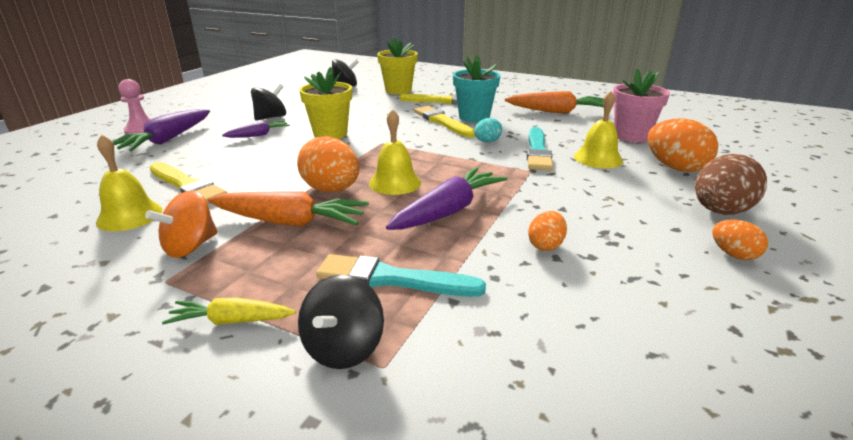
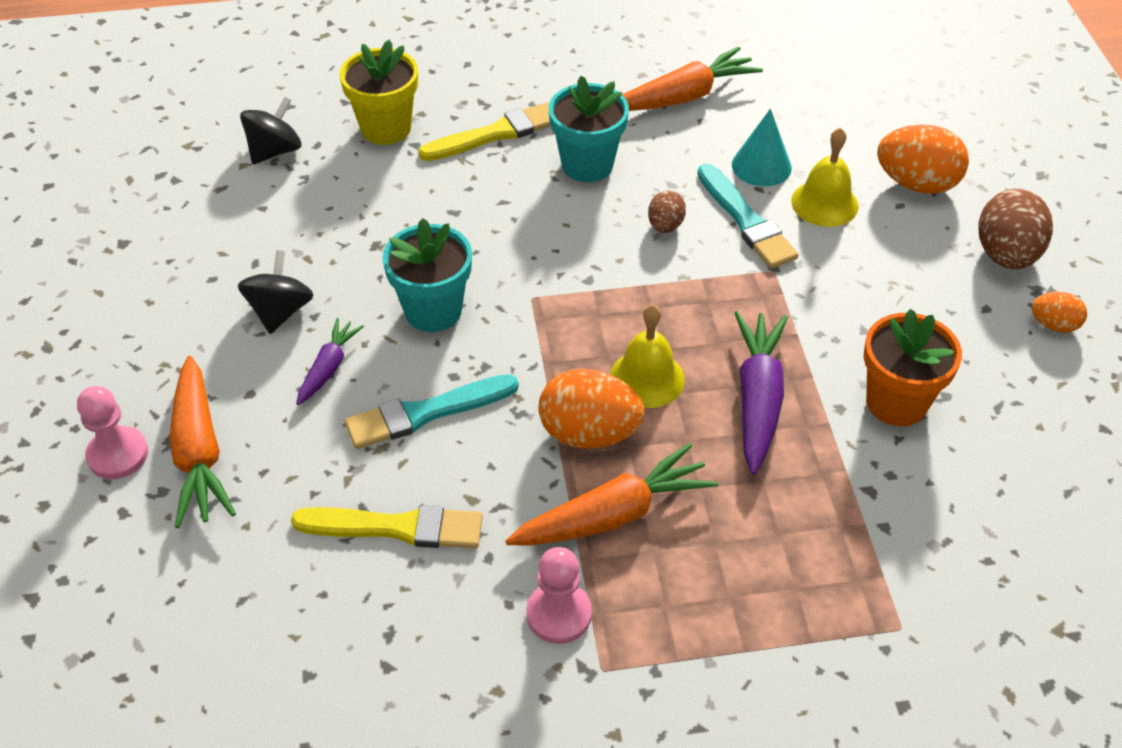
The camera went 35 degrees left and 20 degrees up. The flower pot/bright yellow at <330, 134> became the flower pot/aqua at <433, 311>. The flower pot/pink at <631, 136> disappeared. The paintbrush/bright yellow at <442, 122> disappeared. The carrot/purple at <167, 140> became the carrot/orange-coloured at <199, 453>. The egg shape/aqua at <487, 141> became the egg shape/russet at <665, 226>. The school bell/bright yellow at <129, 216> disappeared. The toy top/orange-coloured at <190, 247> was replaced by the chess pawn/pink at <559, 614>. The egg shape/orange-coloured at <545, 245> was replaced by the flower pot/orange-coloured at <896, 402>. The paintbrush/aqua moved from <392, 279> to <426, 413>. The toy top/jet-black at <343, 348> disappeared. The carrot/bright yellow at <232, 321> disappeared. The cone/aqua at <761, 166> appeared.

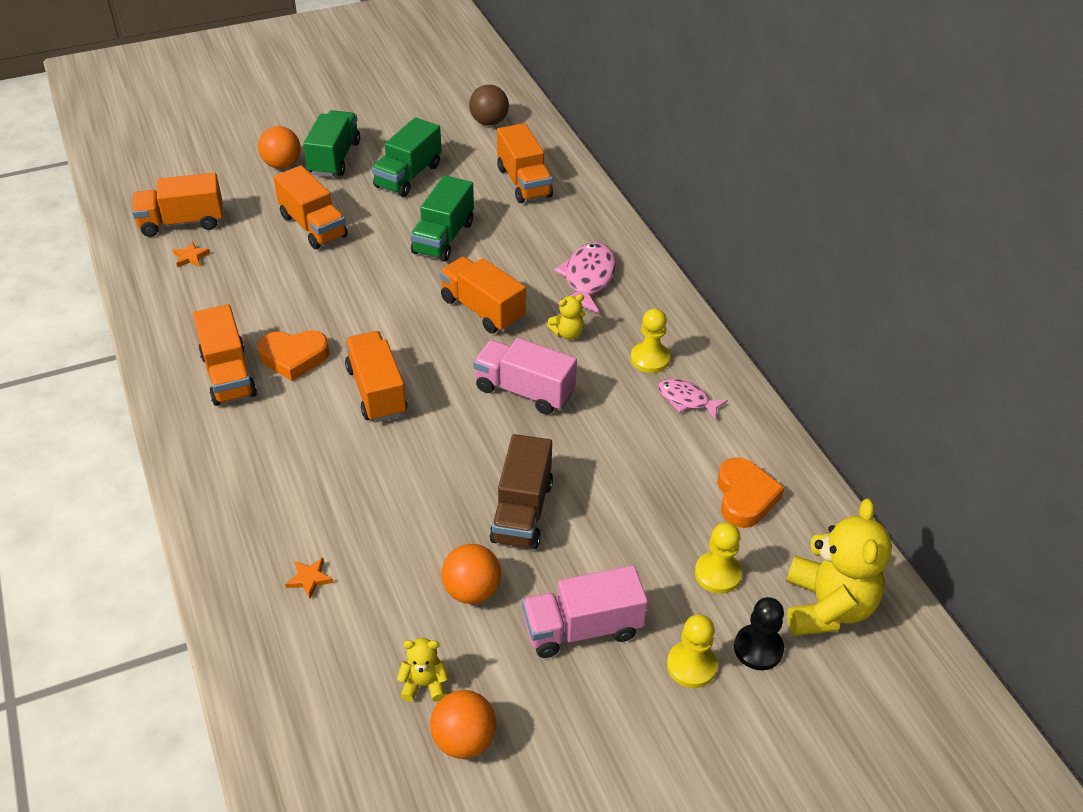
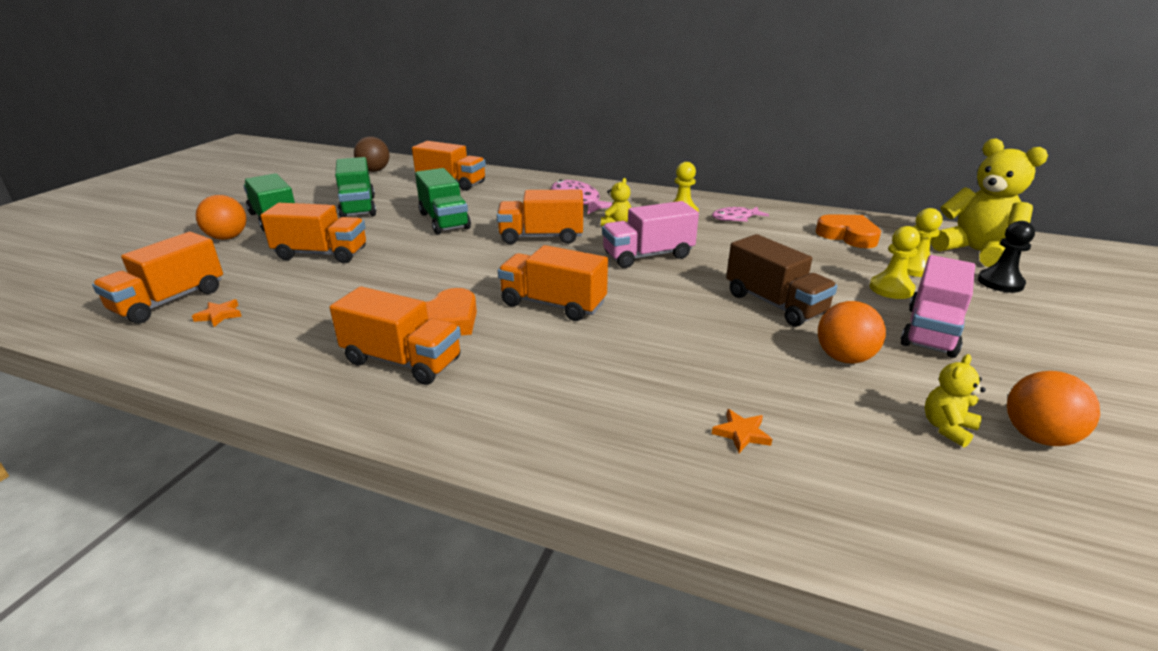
The camera went 45 degrees left and 15 degrees down. The chess pawn/bright yellow moved from <691, 666> to <891, 289>.

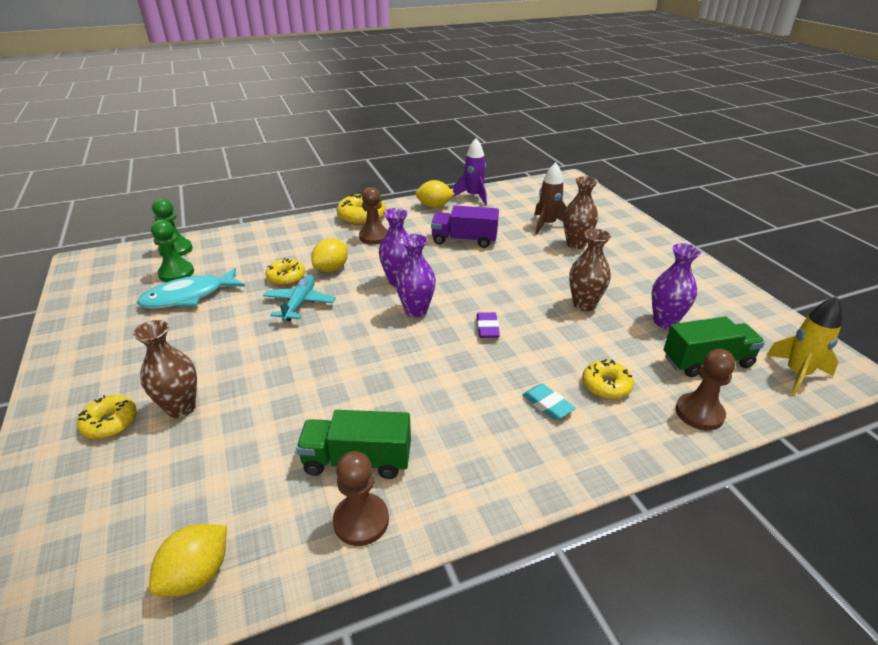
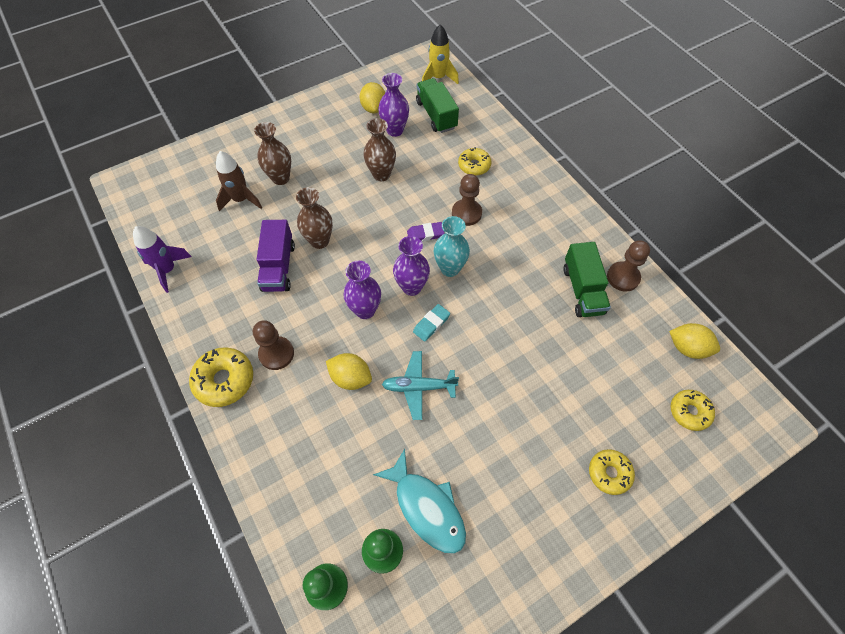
The camera went 100 degrees left and 25 degrees up. The lemon/bright yellow moved from <434, 206> to <374, 108>. The doughnut/bright yellow moved from <286, 277> to <689, 412>. The tall vase/russet moved from <181, 408> to <319, 241>. The chess pawn/russet moved from <699, 413> to <466, 213>. The pencil eraser/aqua moved from <547, 404> to <431, 324>. The tall vase/aqua at <450, 268> appeared.

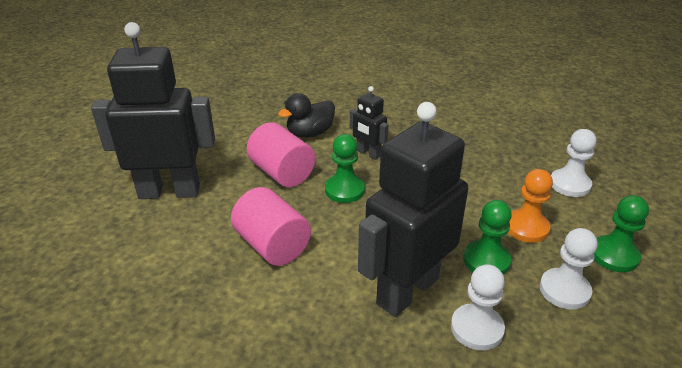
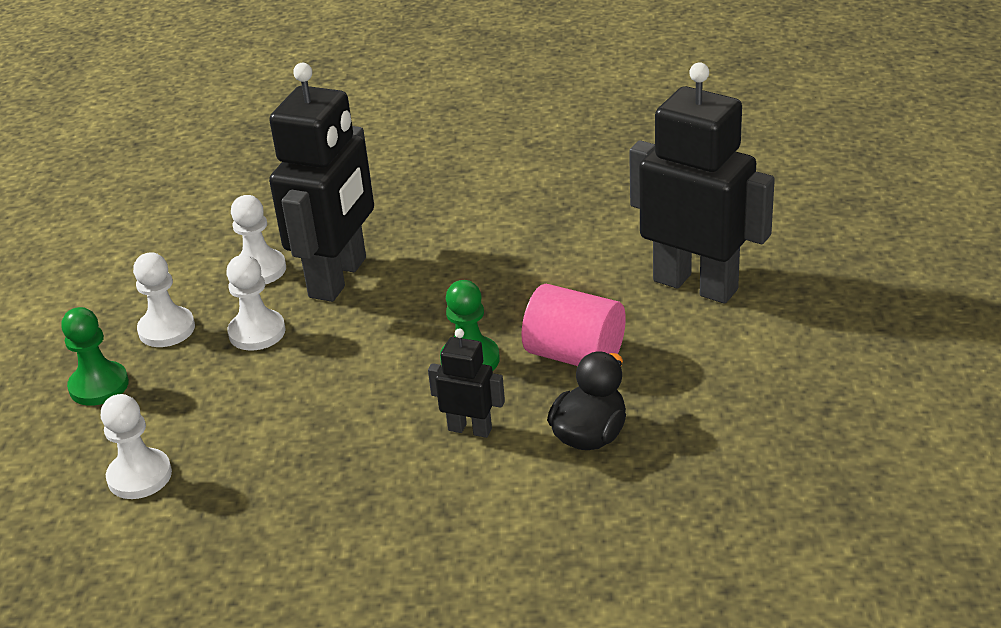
The camera went 160 degrees right and 0 degrees up. The toy robot/jet-black at <169, 191> turned 120 degrees counterclockwise. The chess pawn/orange-coloured at <526, 227> disappeared. The cylinder/pink at <272, 245> disappeared. The chess pawn/leaf-green at <486, 260> became the chess pawn/snow-white at <257, 332>.

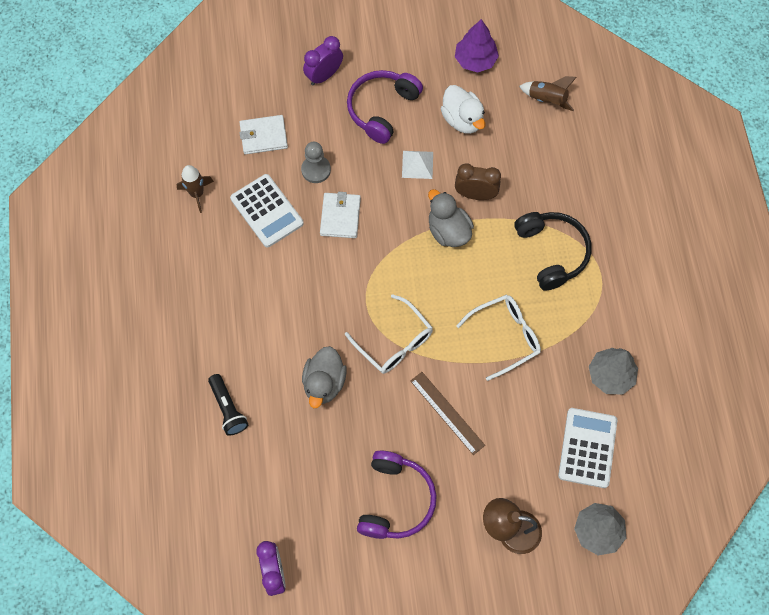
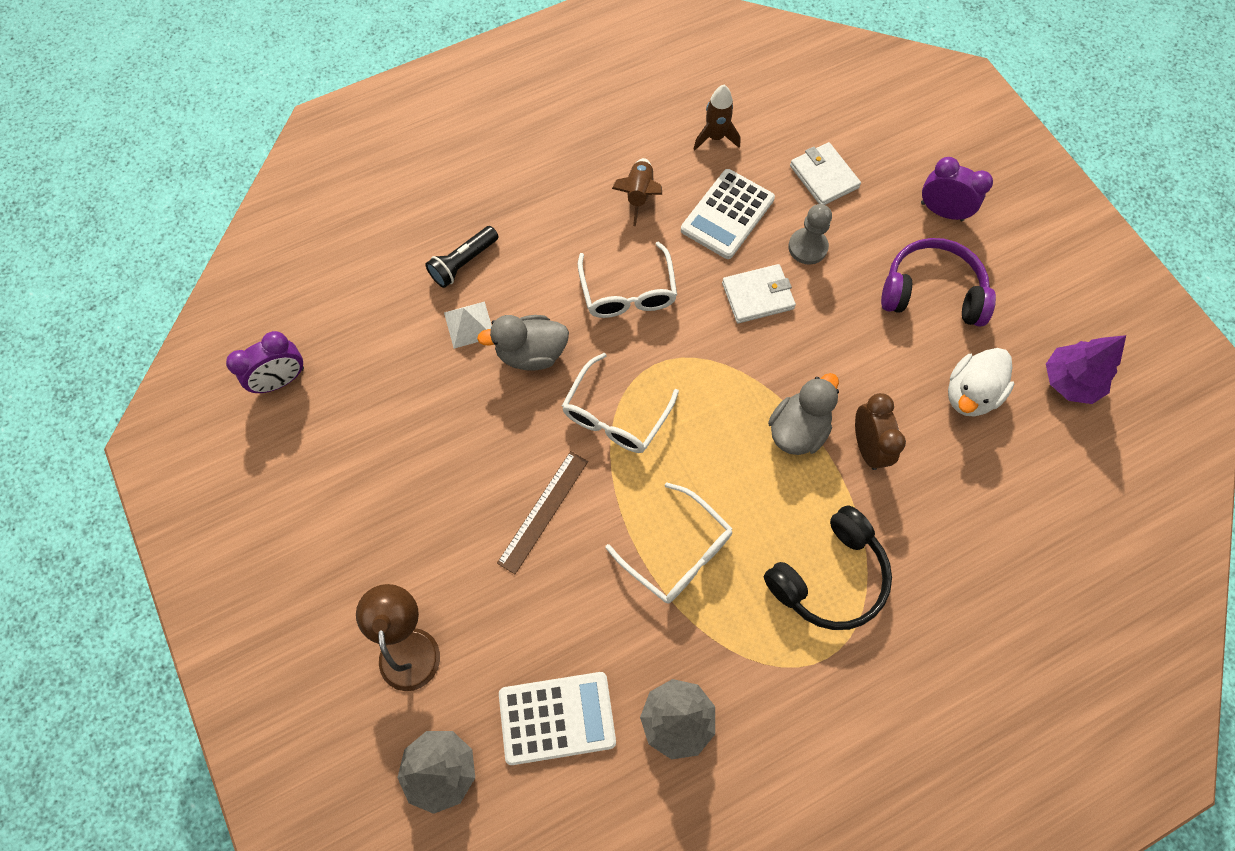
The camera went 70 degrees right and 0 degrees up. The spaceship/russet moved from <547, 100> to <639, 195>. The solid pyramid/snow-white moved from <417, 164> to <469, 324>. The headset/purple at <395, 500> disappeared. The spectacles/snow-white at <628, 292> appeared.

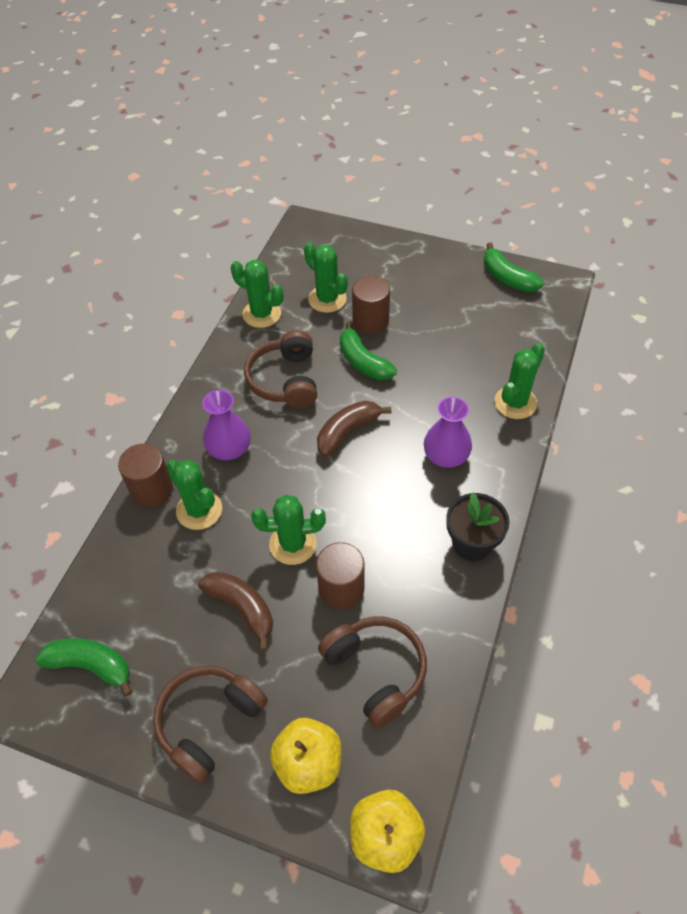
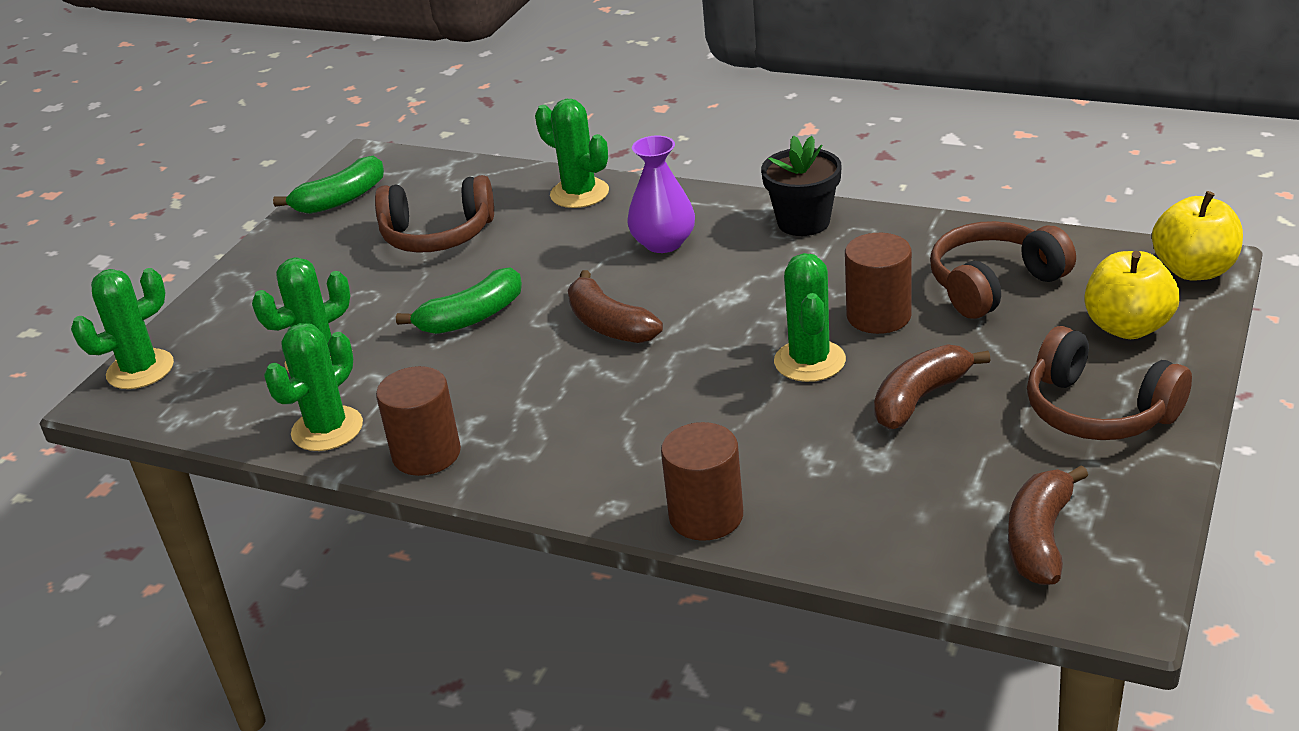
The camera went 85 degrees left and 20 degrees down. The cylinder/russet moved from <370, 321> to <426, 454>. The headset/russet moved from <285, 380> to <437, 235>. The tall vase/purple at <229, 449> disappeared. The prickly plant/leaf-green moved from <199, 510> to <140, 370>. The banana fruit/leaf-green at <91, 665> became the banana fruit/russet at <1040, 539>.

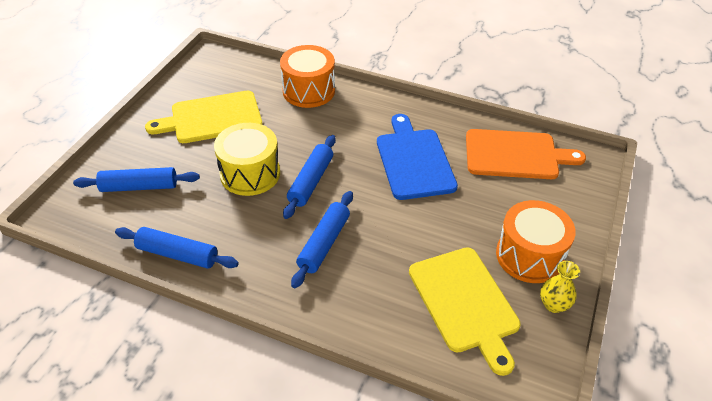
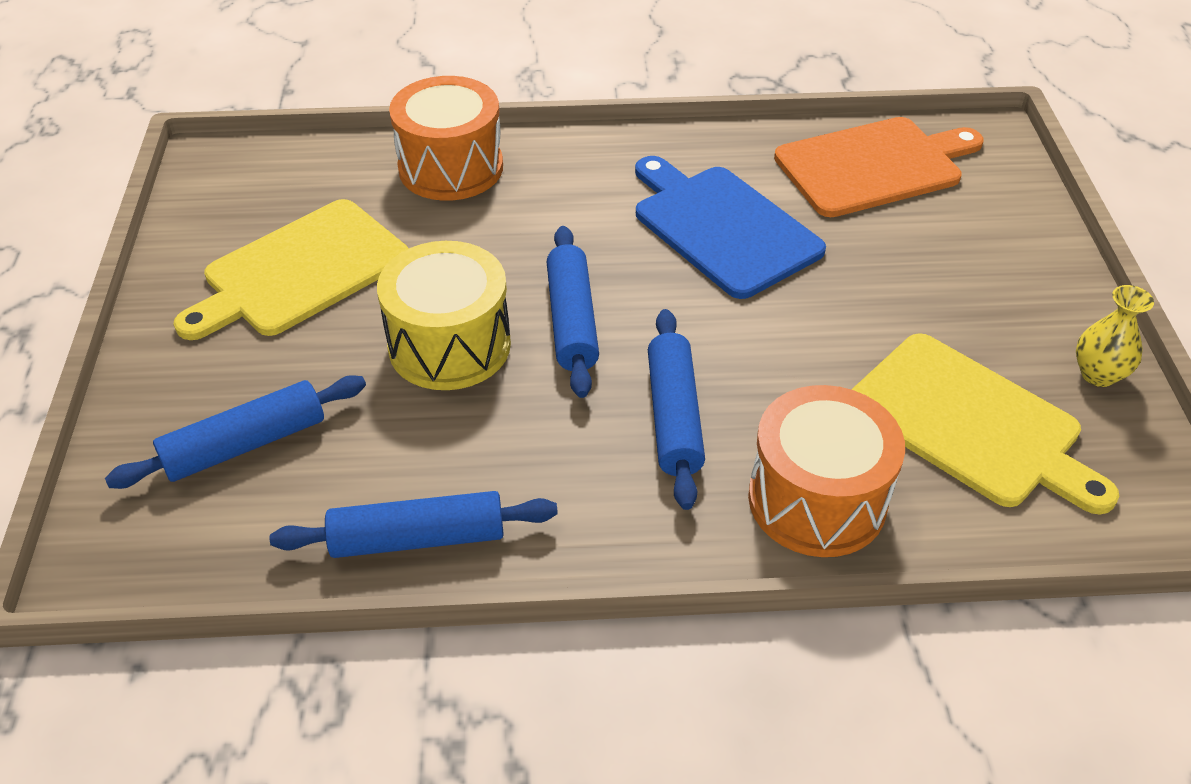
The camera went 25 degrees left and 0 degrees up. The drum/orange-coloured moved from <529, 256> to <817, 500>.

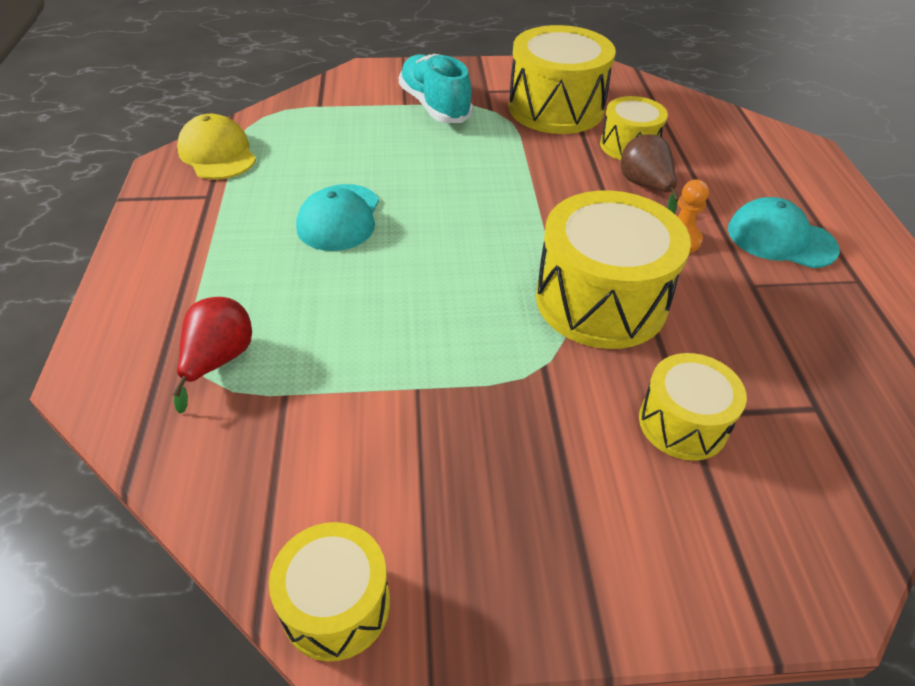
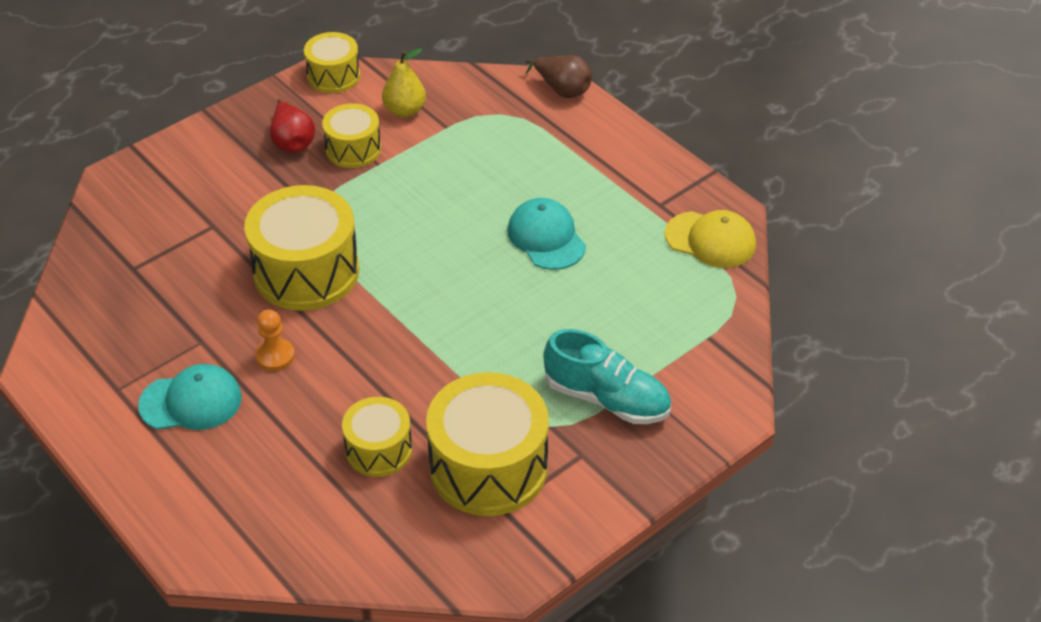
The camera went 145 degrees right and 0 degrees up. The toy pear/russet moved from <645, 187> to <562, 90>. The toy pear/scarlet moved from <219, 361> to <292, 142>. The drum/bright yellow moved from <683, 423> to <353, 149>. The toy pear/bright yellow at <405, 111> appeared.

